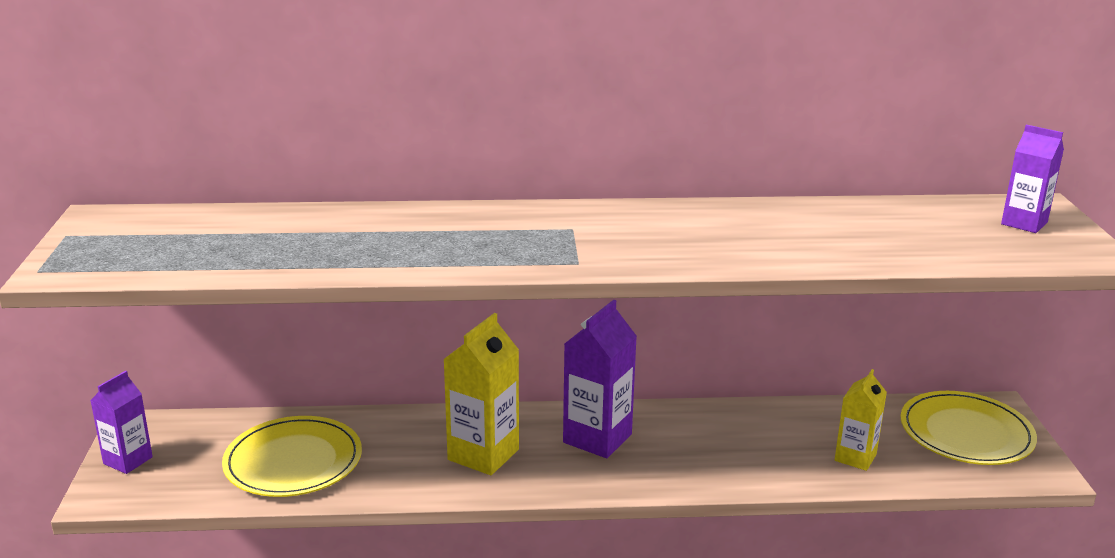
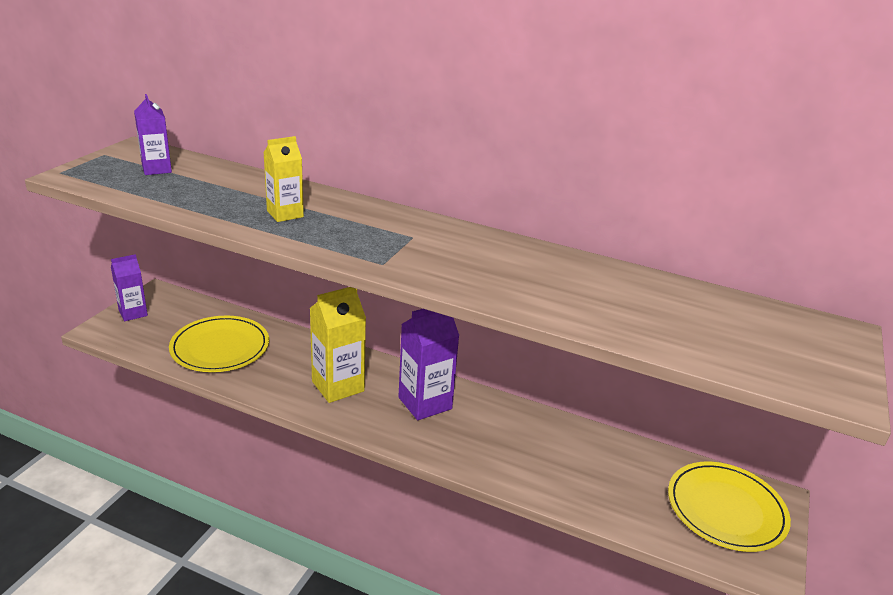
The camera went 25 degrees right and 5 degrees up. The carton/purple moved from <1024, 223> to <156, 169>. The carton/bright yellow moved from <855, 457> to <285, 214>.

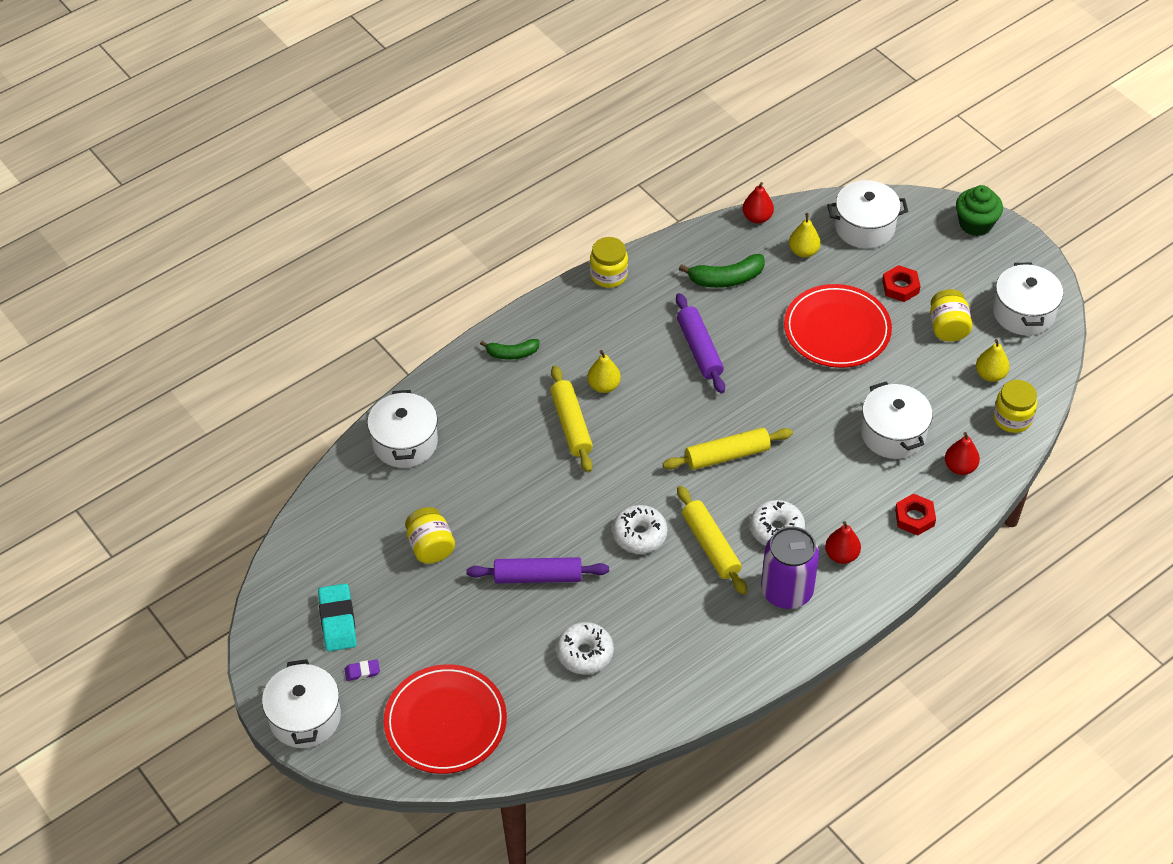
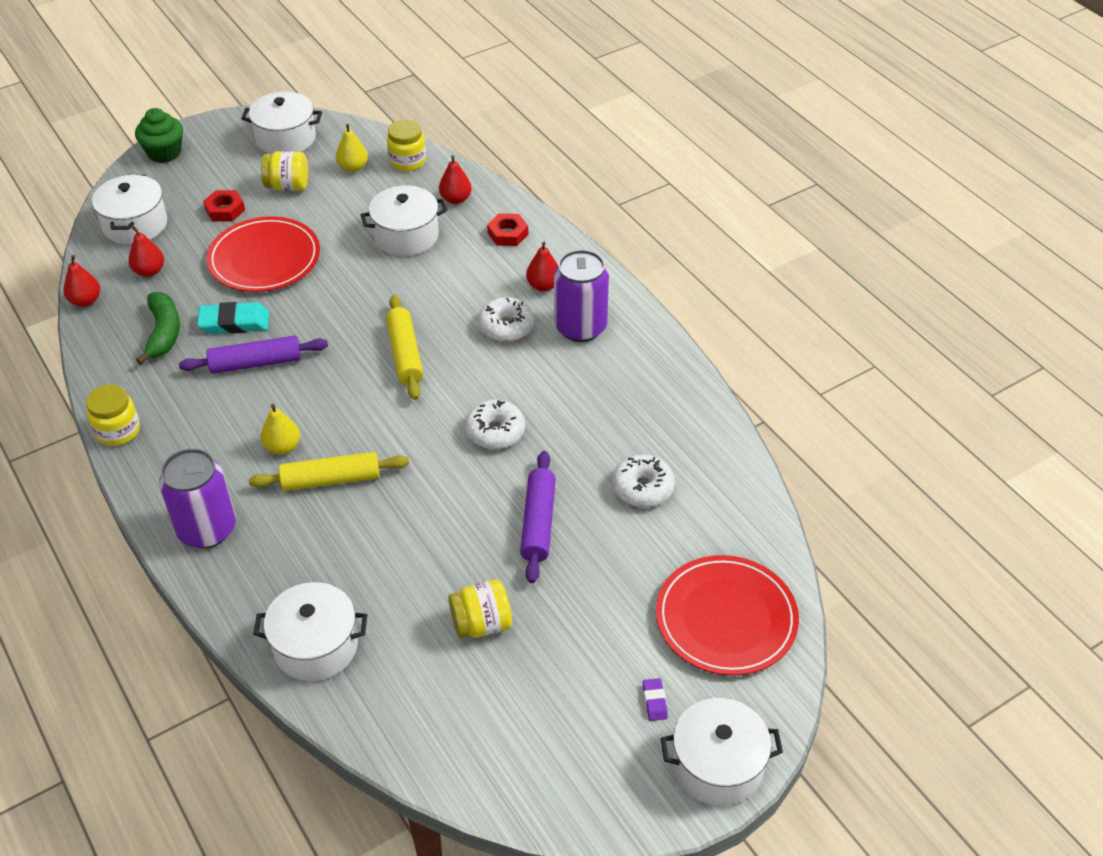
The camera went 85 degrees left and 5 degrees down. The toy pear/bright yellow at <803, 251> became the toy pear/scarlet at <149, 271>. The banana fruit/leaf-green at <512, 353> was replaced by the soda can/purple at <207, 529>. The rolling pin/bright yellow at <710, 546> disappeared. The pencil eraser/aqua moved from <337, 620> to <234, 322>.

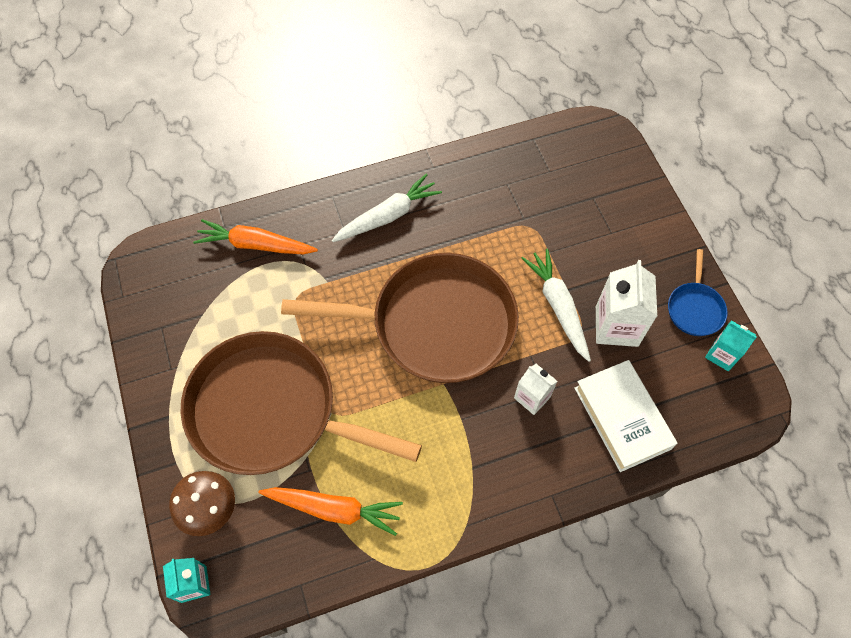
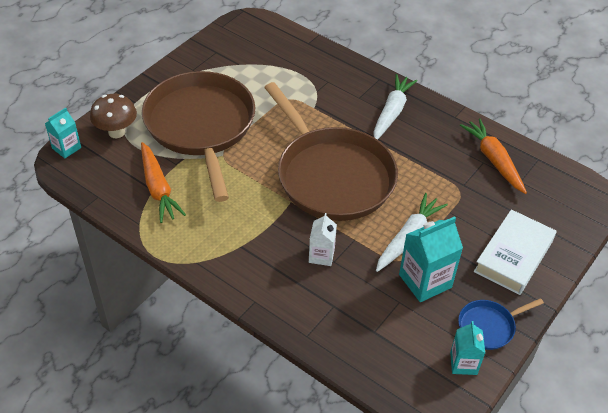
The camera went 55 degrees right and 15 degrees down. The carrot/snow-white at <388, 216> turned 90 degrees counterclockwise. The carrot/orange-coloured moved from <255, 245> to <493, 160>. The carton/snow-white at <616, 326> became the carton/aqua at <425, 281>. The hardback/snow-white moved from <622, 418> to <513, 256>.

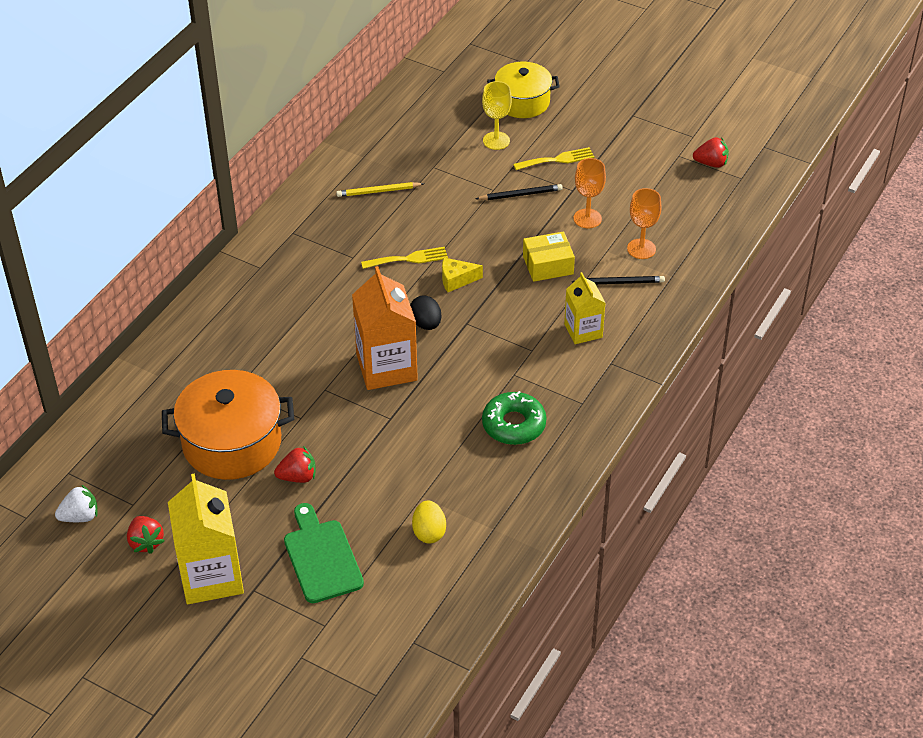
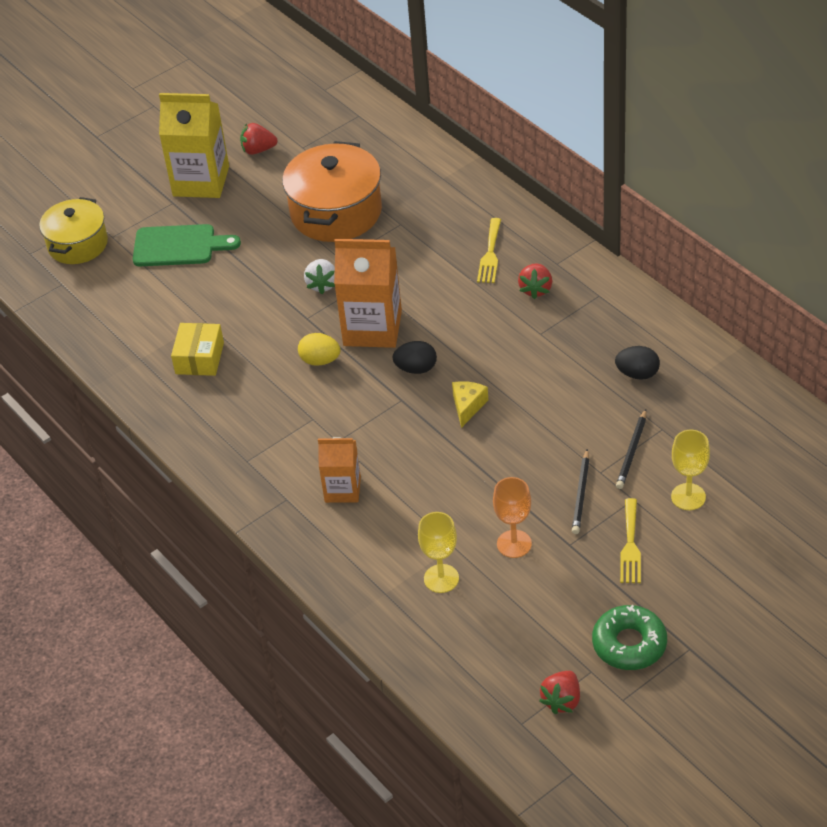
The camera went 115 degrees right and 0 degrees up. The cooking pot/bright yellow moved from <522, 102> to <78, 244>. The pencil/bright yellow at <378, 191> was replaced by the egg shape/jet-black at <637, 374>. The chalice/orange-coloured at <641, 249> became the chalice/bright yellow at <441, 578>. The box/bright yellow moved from <548, 265> to <199, 358>. The dinner fork/bright yellow moved from <408, 259> to <490, 254>. The carton/bright yellow at <583, 331> became the carton/orange-coloured at <342, 489>. The pencil/jet-black moved from <619, 282> to <632, 451>. The doughnut/leaf-green moved from <514, 424> to <629, 644>. The strawberry/scarlet moved from <298, 477> to <536, 289>. The strawberry/snow-white moved from <80, 516> to <322, 284>. The egg shape/bright yellow moved from <429, 532> to <320, 360>.

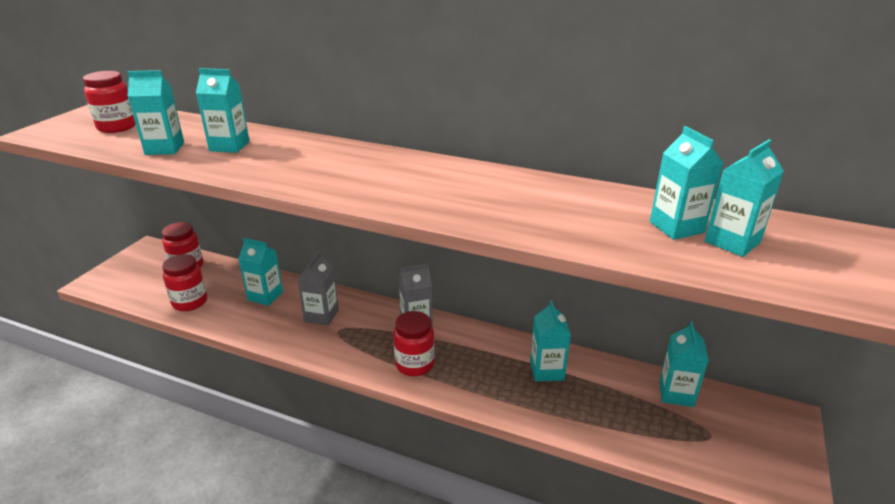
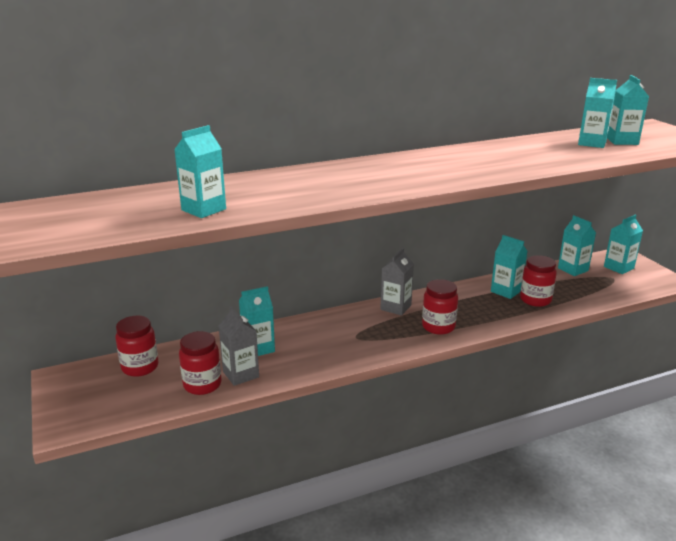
The camera went 45 degrees left and 5 degrees down. The carton/aqua moved from <229, 146> to <618, 267>. The jam jar/scarlet moved from <117, 127> to <535, 300>. The carton/grey moved from <321, 316> to <241, 374>.

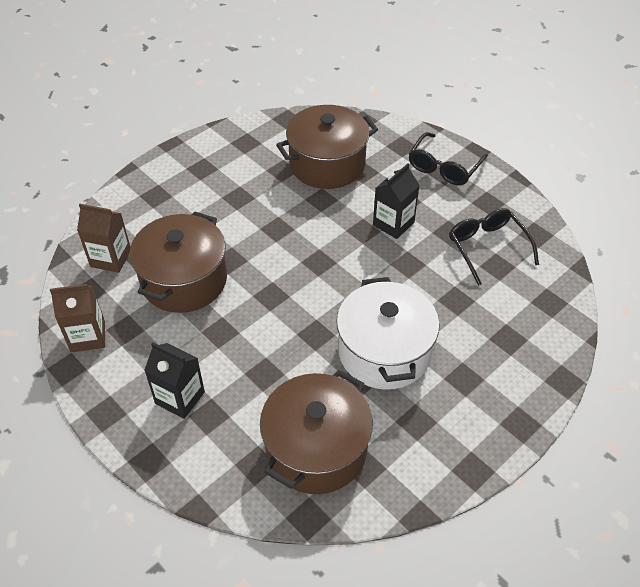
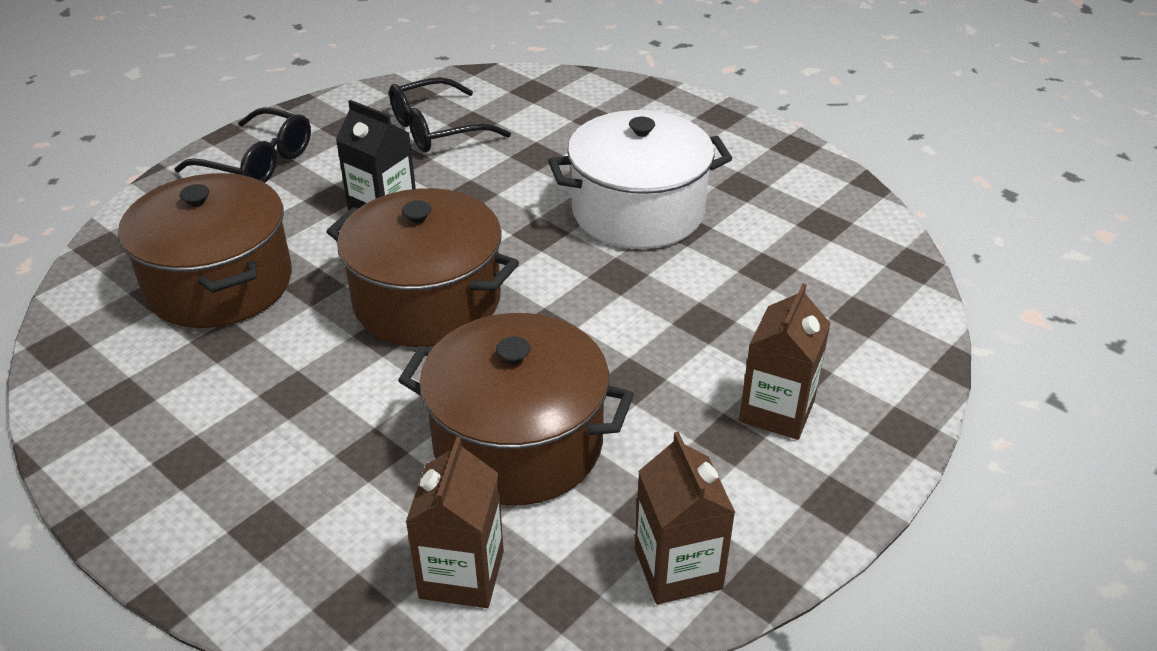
The camera went 95 degrees left and 10 degrees down. The carton/jet-black at <180, 398> became the carton/russet at <777, 411>. The cooking pot/russet moved from <316, 449> to <427, 300>.

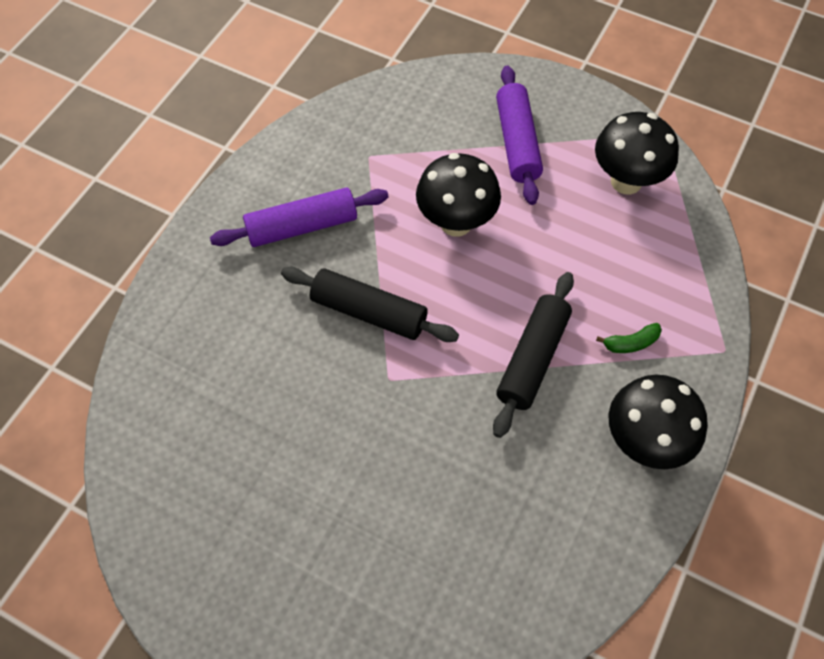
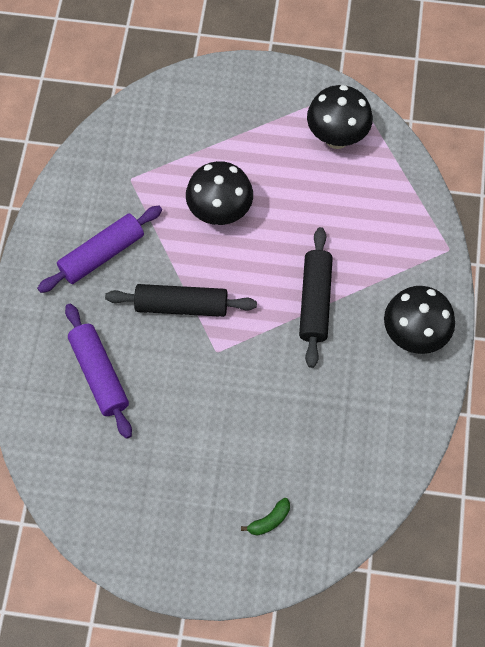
The camera went 20 degrees left and 5 degrees up. The rolling pin/purple moved from <517, 142> to <99, 374>. The banana fruit/leaf-green moved from <631, 343> to <269, 520>.

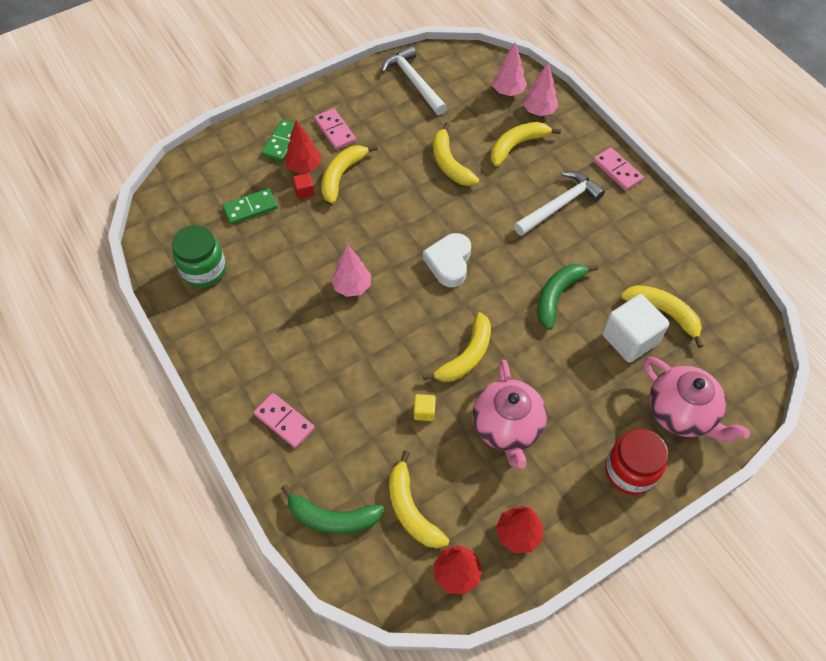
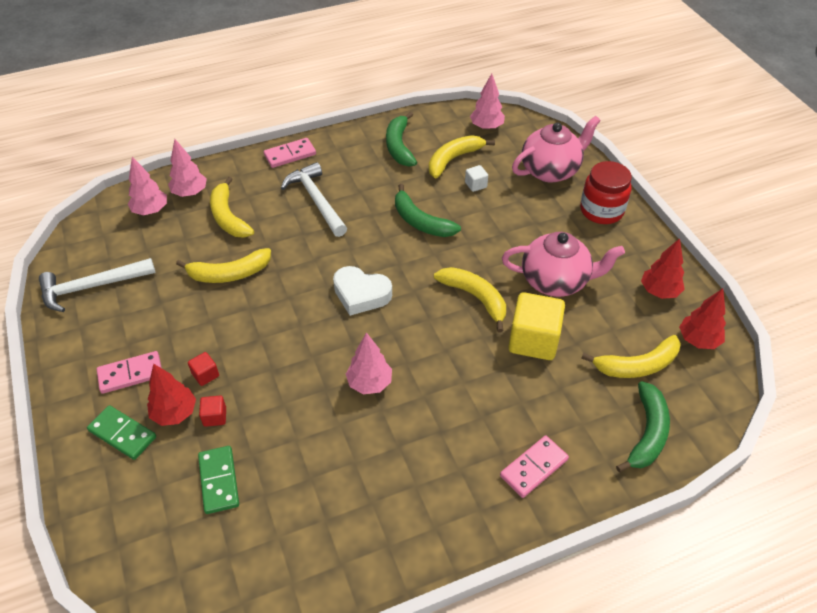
The camera went 80 degrees left and 10 degrees down. The banana fruit/bright yellow at <342, 175> was replaced by the block/scarlet at <205, 375>. The jam jar/leaf-green at <204, 270> disappeared. The block/snow-white at <629, 339> changed to 0.45 times the size. The block/bright yellow at <424, 411> changed to 2.21 times the size. The tree/pink at <486, 127> appeared. The banana fruit/leaf-green at <399, 146> appeared.

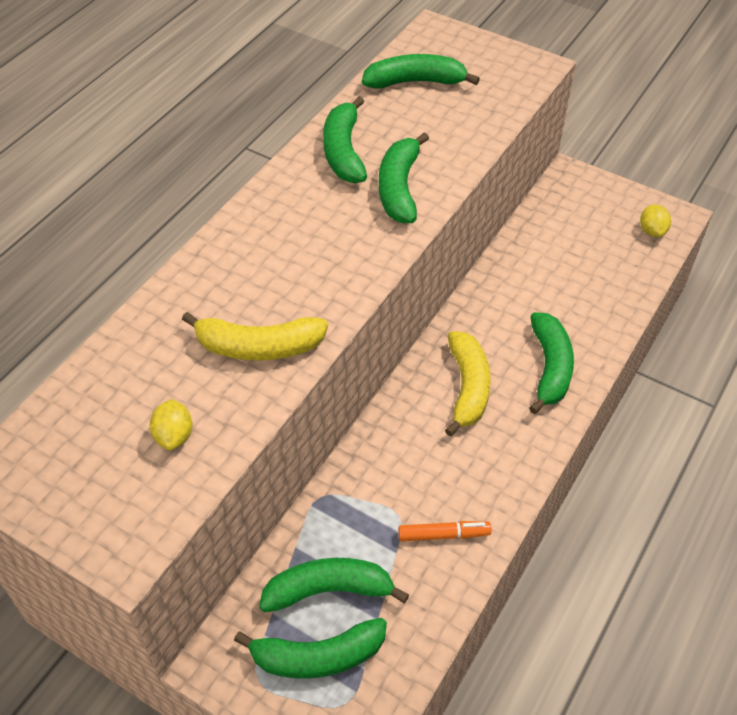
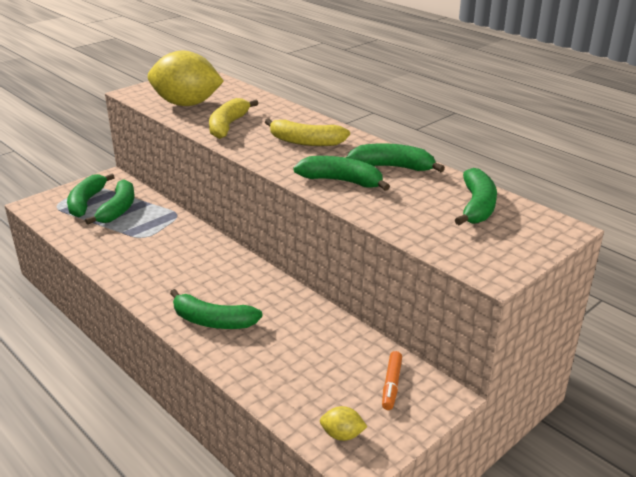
The camera went 105 degrees right and 20 degrees down. The banana fruit/bright yellow moved from <467, 387> to <305, 142>. The lemon/bright yellow at <174, 436> changed to 2.48 times the size. The marker pen/orange-coloured moved from <444, 535> to <391, 385>.

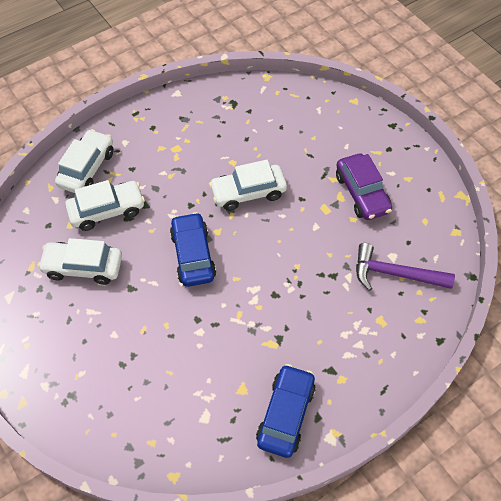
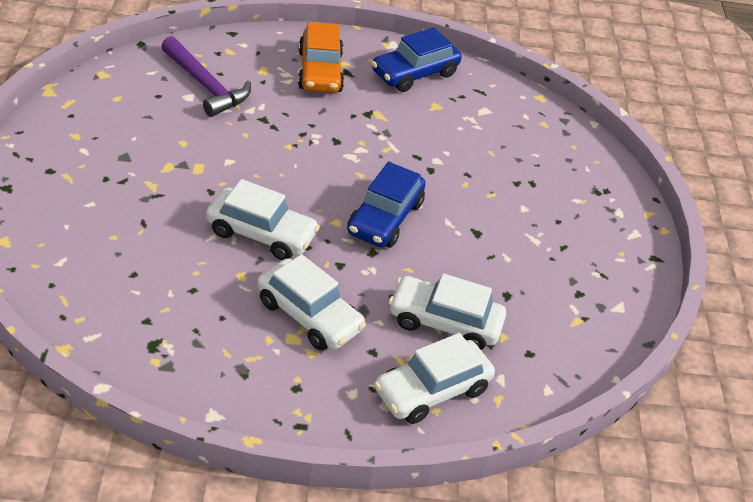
The camera went 150 degrees left and 15 degrees down. The toy car/purple at <362, 193> disappeared. The toy car/snow-white moved from <83, 267> to <309, 315>. The toy car/orange-coloured at <320, 71> appeared.

